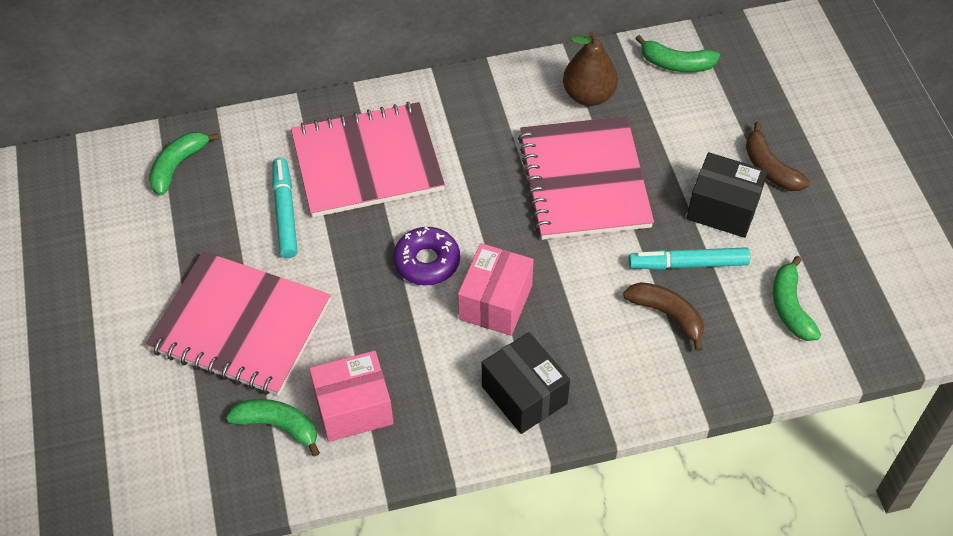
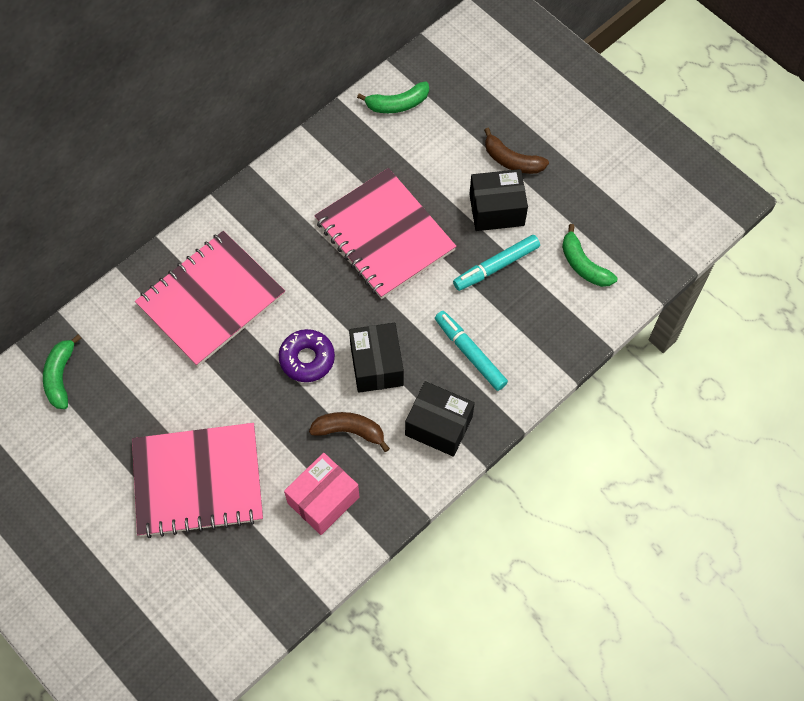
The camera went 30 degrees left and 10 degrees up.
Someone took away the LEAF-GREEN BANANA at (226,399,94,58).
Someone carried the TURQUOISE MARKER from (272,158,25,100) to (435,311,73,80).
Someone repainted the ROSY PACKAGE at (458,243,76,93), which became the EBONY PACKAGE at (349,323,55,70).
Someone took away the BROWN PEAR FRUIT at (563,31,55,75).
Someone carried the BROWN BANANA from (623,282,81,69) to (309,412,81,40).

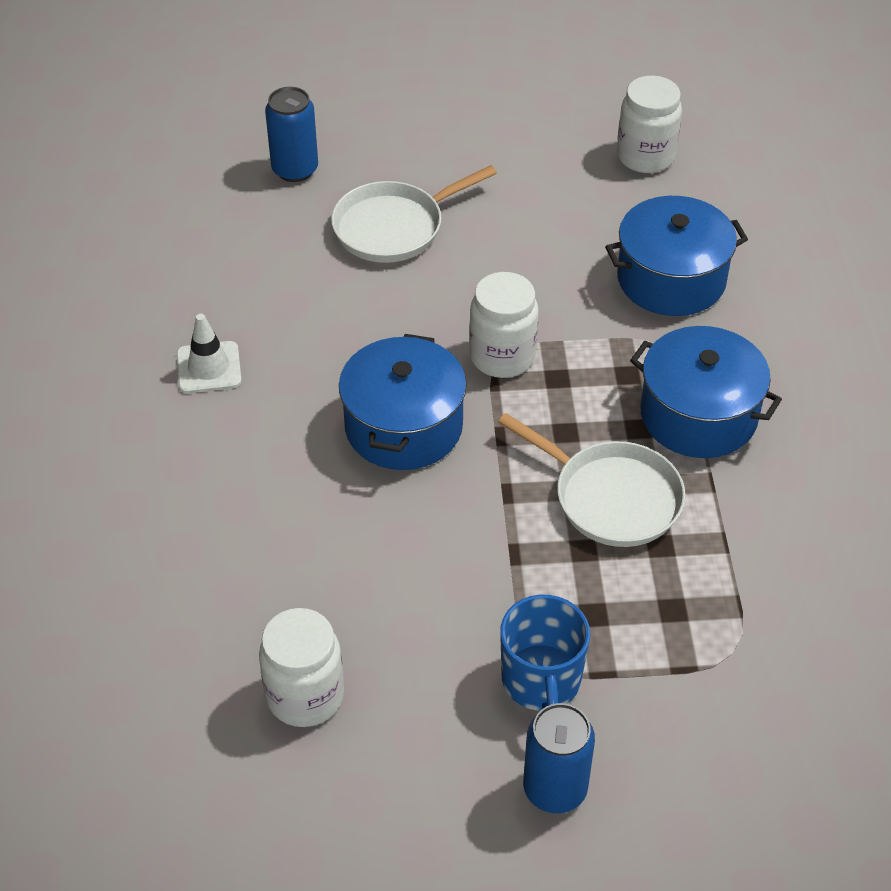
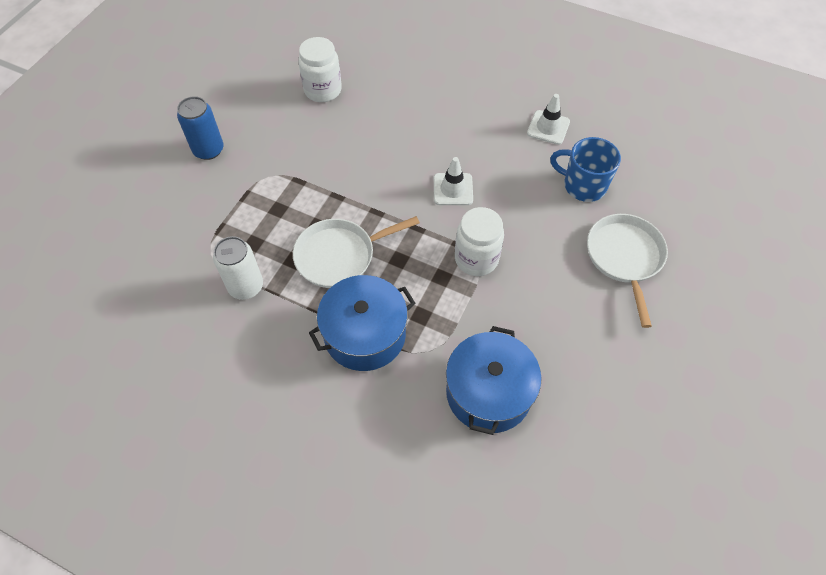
The camera went 120 degrees right and 10 degrees up.
Someone took away the COBALT TIN at (265,87,53,95).
Someone swapped the COBALT STOCKPOT at (339,334,128,136) for the WHITE ROAD CONE at (434,157,39,48).
Someone carried the COBALT COFFEE MUG from (500,595,90,116) to (550,137,71,65).
Someone took away the WHITE JAR at (617,75,65,98).
Someone put down the WHITE TIN at (213,236,50,64).

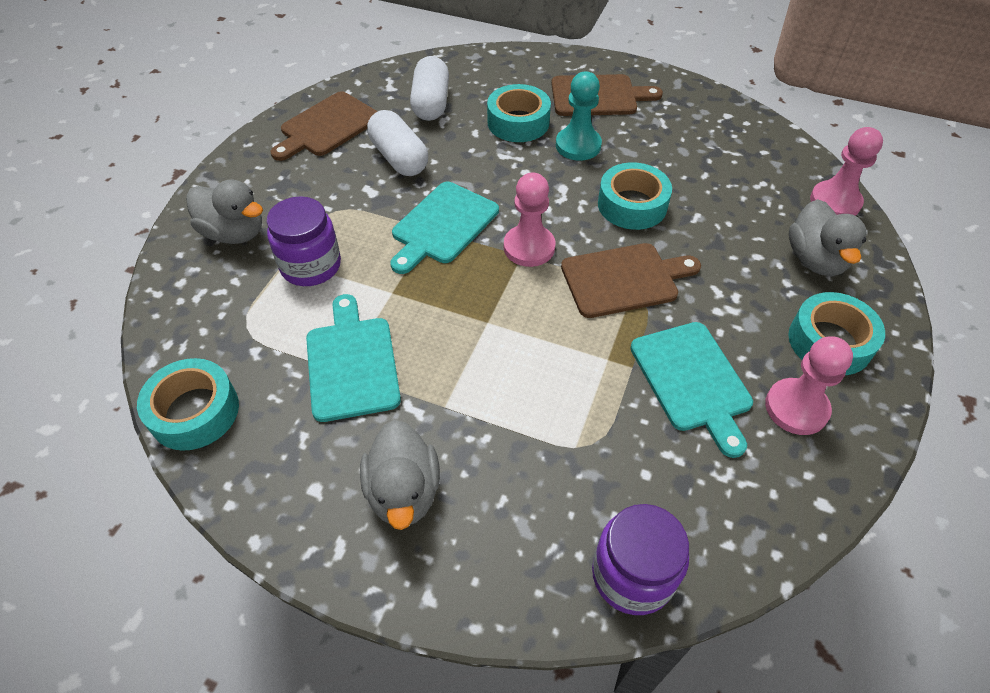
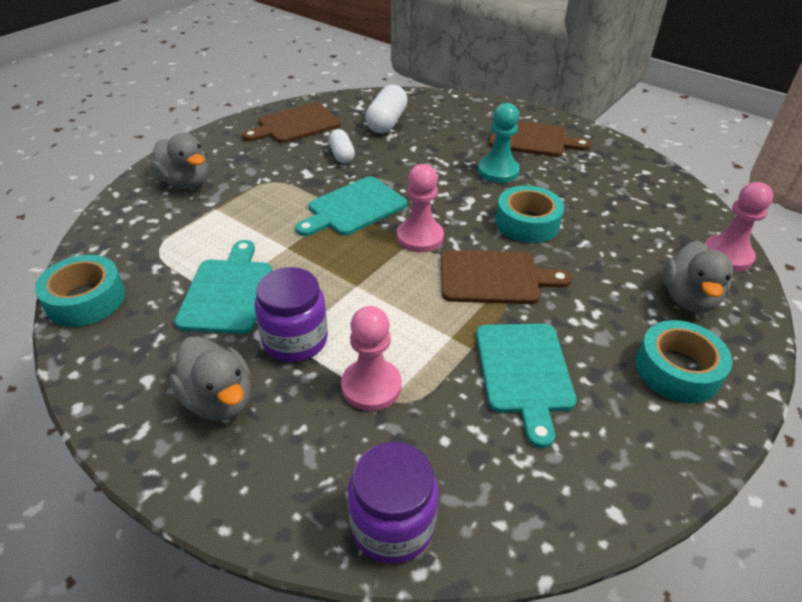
The camera went 15 degrees right and 10 degrees down.
Someone carried the ROYAL PURPLE JAR from (267,196,74,90) to (255,267,73,95).
Someone rotated the ASH-GREY RUBBER DUCK at (360,420,80,110) by 45 degrees counterclockwise.
Someone scaled the WHITE PILL SHAPE at (367,110,61,66) by 0.63.
Someone took away the TURQUOISE ROLL OF TAPE at (487,84,64,58).
Someone carried the ROSY PAWN from (765,337,88,98) to (341,306,61,105).

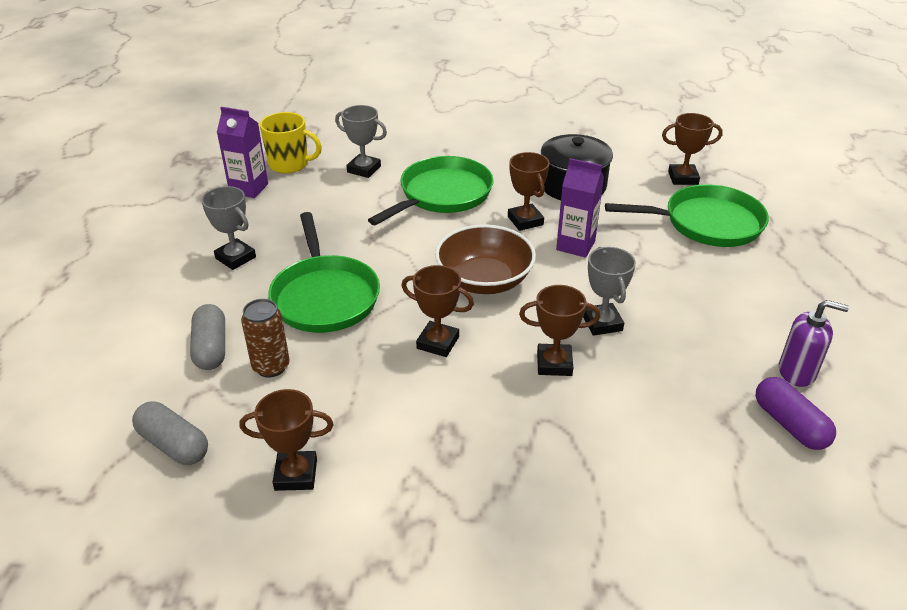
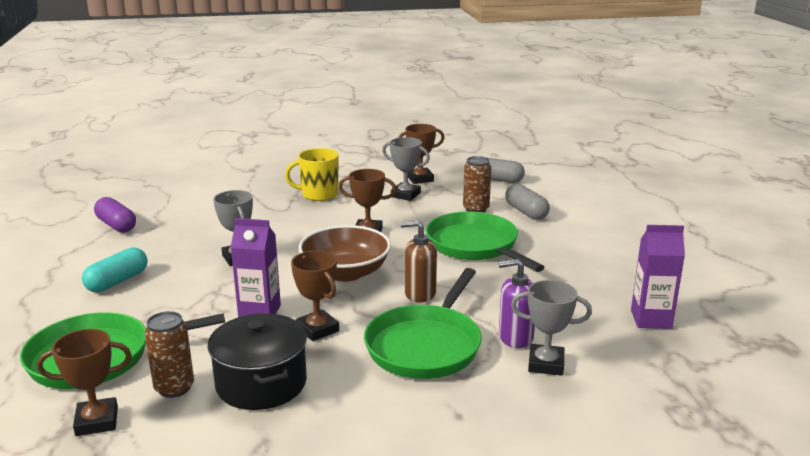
The camera went 165 degrees right and 15 degrees down.
Someone carried the ASH-GREY PRIZE CUP from (201,186,55,84) to (382,137,48,64).
Someone carried the YELLOW COFFEE MUG from (260,112,62,62) to (285,148,54,53).
Someone took away the BROWN PRIZE CUP at (519,285,81,91).
Someone carried the ROYAL PURPLE SOAP DISPENSER from (779,300,70,87) to (499,259,36,89).
Someone put down the TURQUOISE PILL SHAPE at (82,247,66,45).
Someone put down the BROWN TIN at (144,311,50,87).
Someone put down the BROWN SOAP DISPENSER at (401,221,36,81).

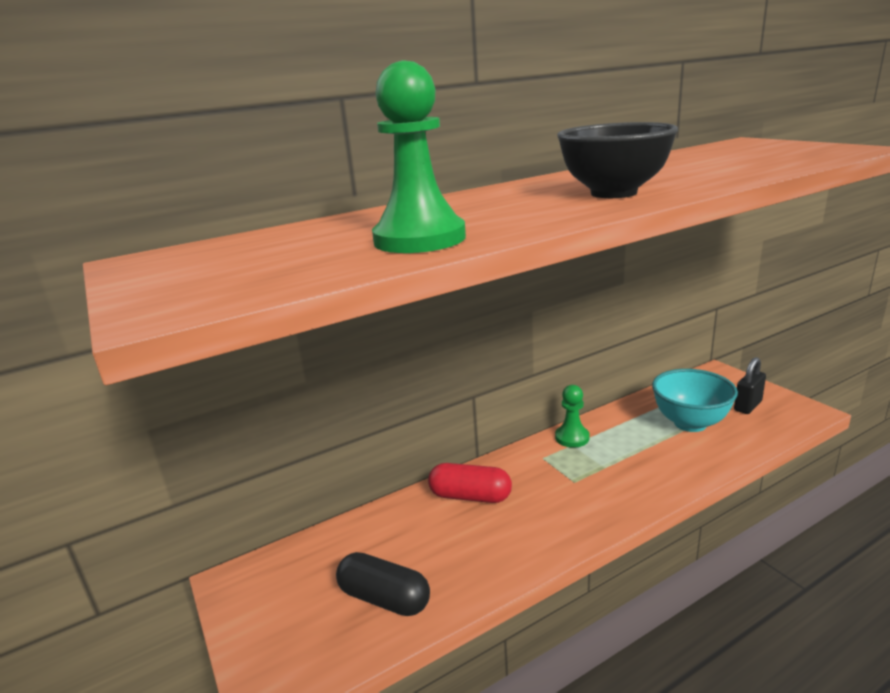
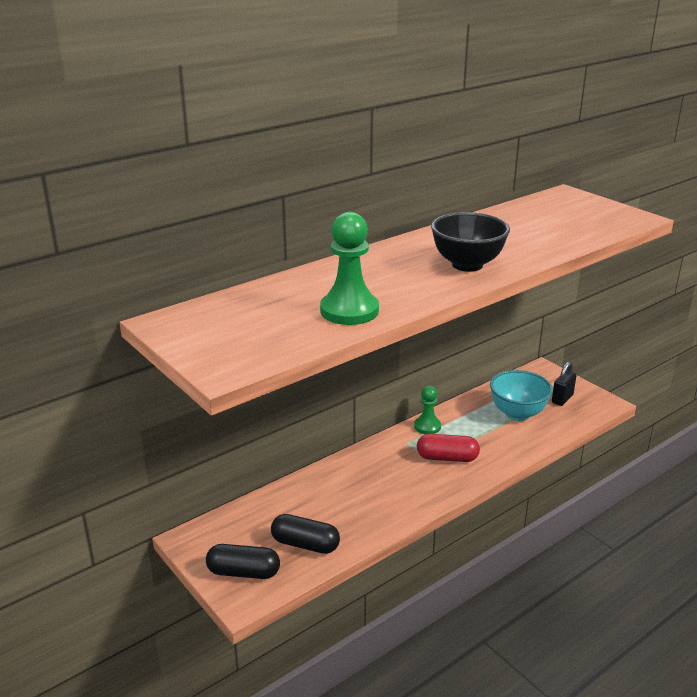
The camera went 10 degrees left and 5 degrees up.
Someone carried the CRIMSON PILL SHAPE from (428,463,84,40) to (417,434,63,28).
Someone put down the EBONY PILL SHAPE at (206,544,74,35).

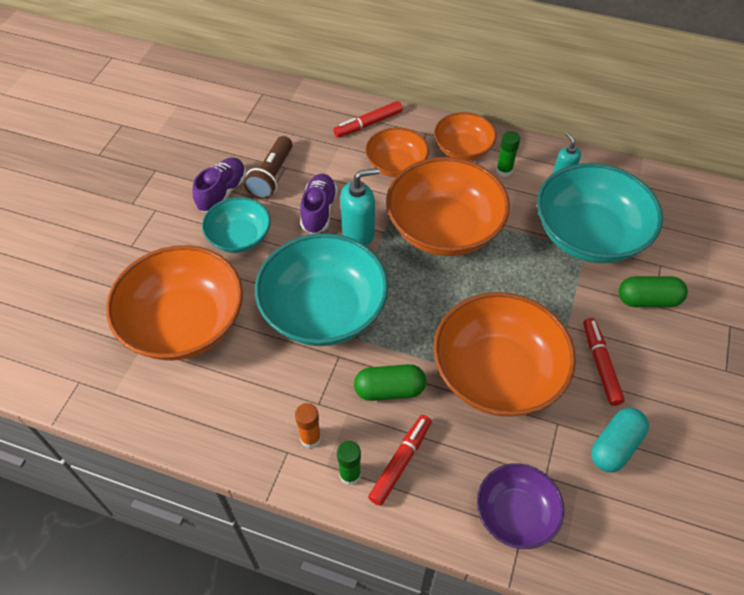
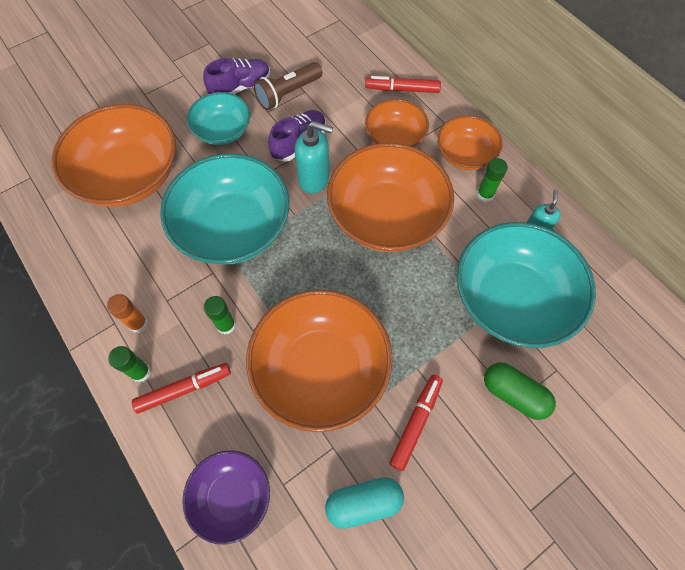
The camera went 35 degrees right and 10 degrees up.
Someone swapped the LEAF-GREEN PILL SHAPE at (354,364,72,37) for the LEAF-GREEN STICK OF GLUE at (204,296,32,38).

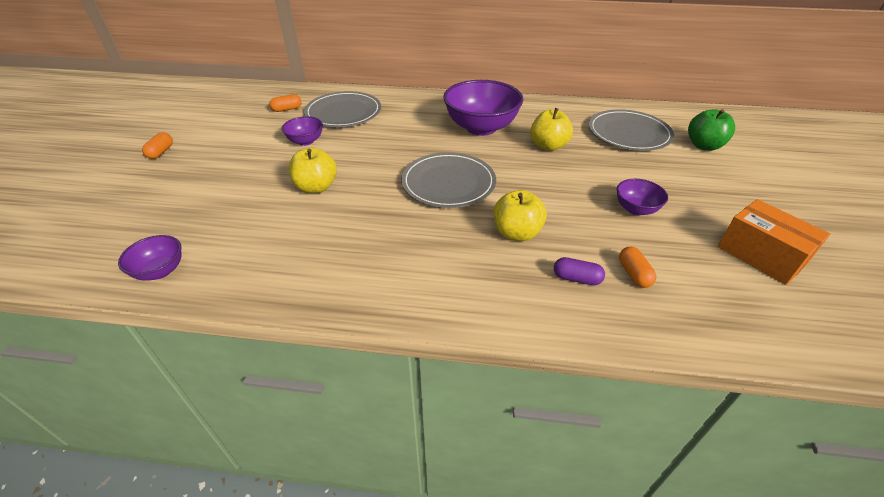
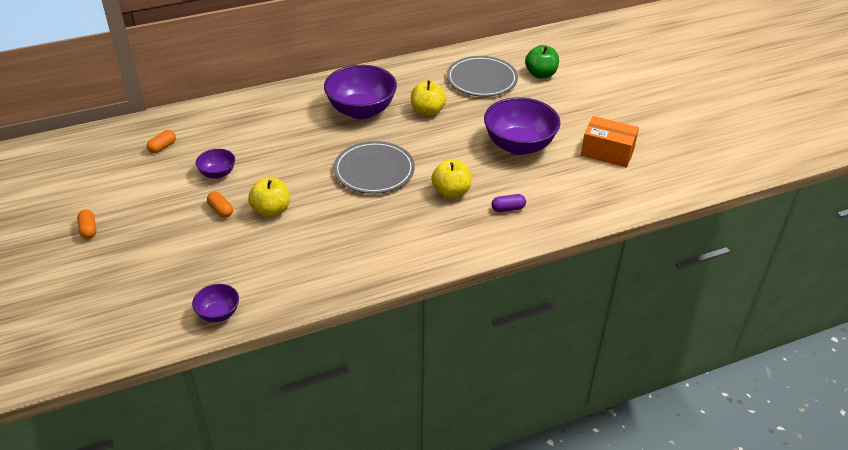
The camera went 30 degrees left and 0 degrees up.
Someone took away the ASH-GREY PLATE at (304,91,77,36).
Someone scaled the ROYAL PURPLE SERVING BOWL at (617,179,51,36) by 2.02.
Someone carried the ORANGE-COLOURED PILL SHAPE from (619,247,37,41) to (207,192,26,26).

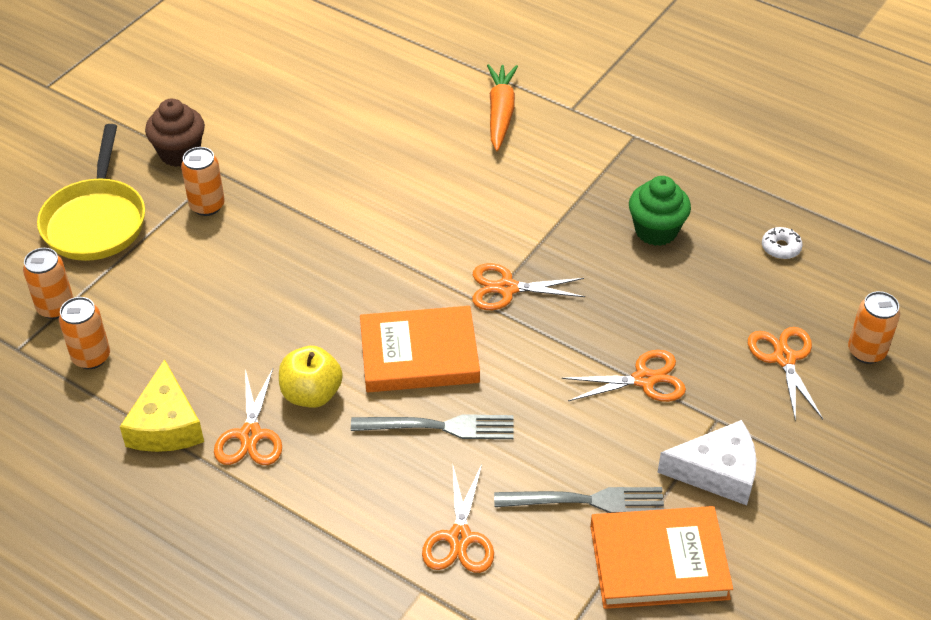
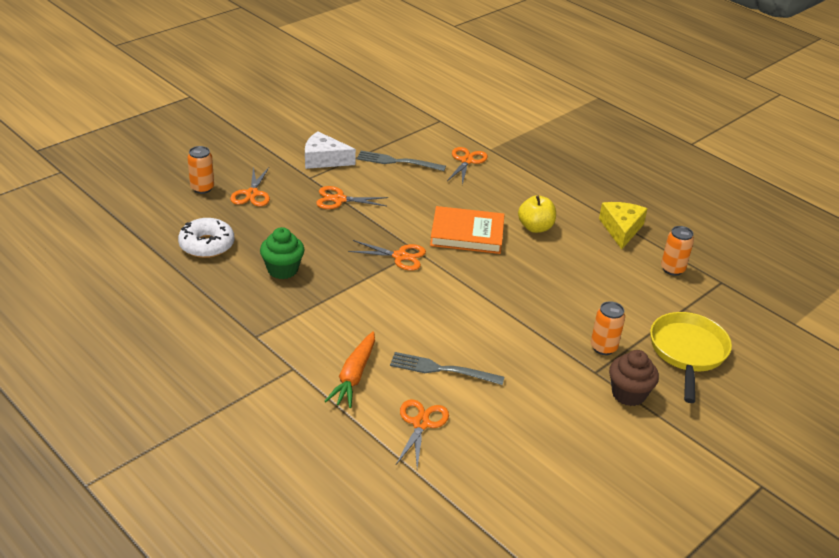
The camera went 170 degrees left and 10 degrees down.
Someone took away the ORANGE-COLOURED TIN at (23,248,51,71).
Someone carried the ORANGE-COLOURED PAIR OF SCISSORS from (214,369,68,96) to (395,399,54,69).
Someone carried the ASH-GREY FORK from (351,414,163,25) to (390,352,114,33).
Someone took away the ORANGE-COLOURED BOOK at (590,506,143,103).
Someone scaled the WHITE GLAZED DONUT at (762,227,41,32) by 1.99.

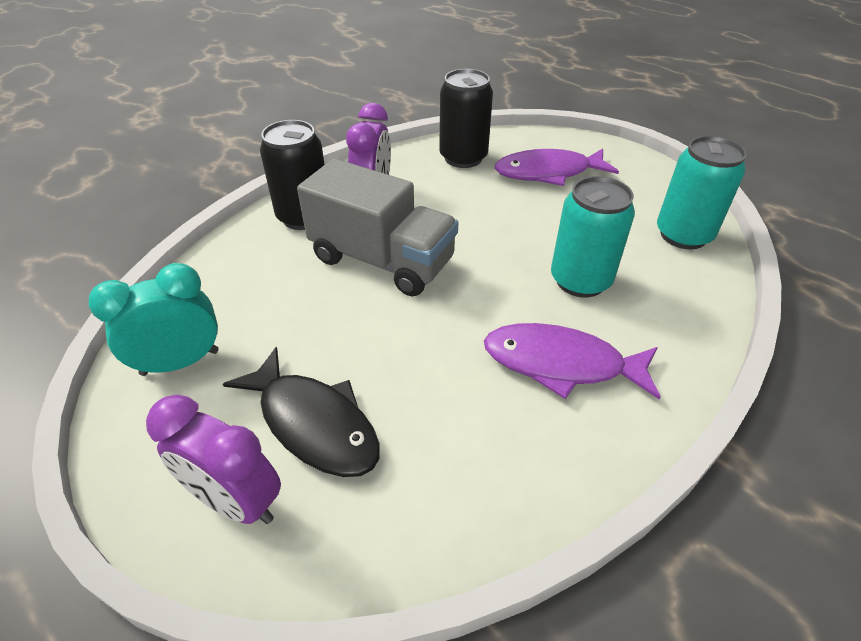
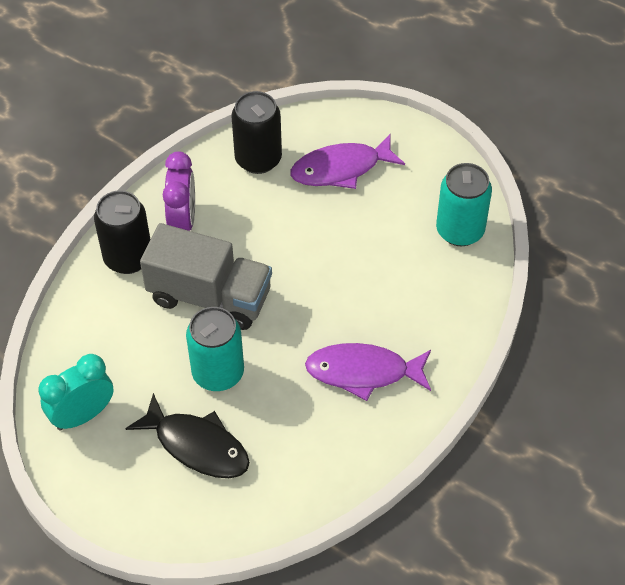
The camera went 10 degrees left and 10 degrees up.
Someone took away the ROYAL PURPLE CLOCK at (146,394,135,130).
Someone carried the TURQUOISE TIN from (551,176,84,121) to (186,307,58,84).

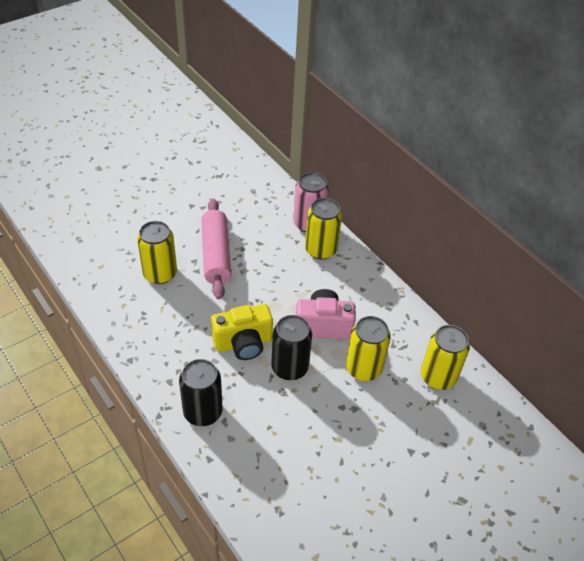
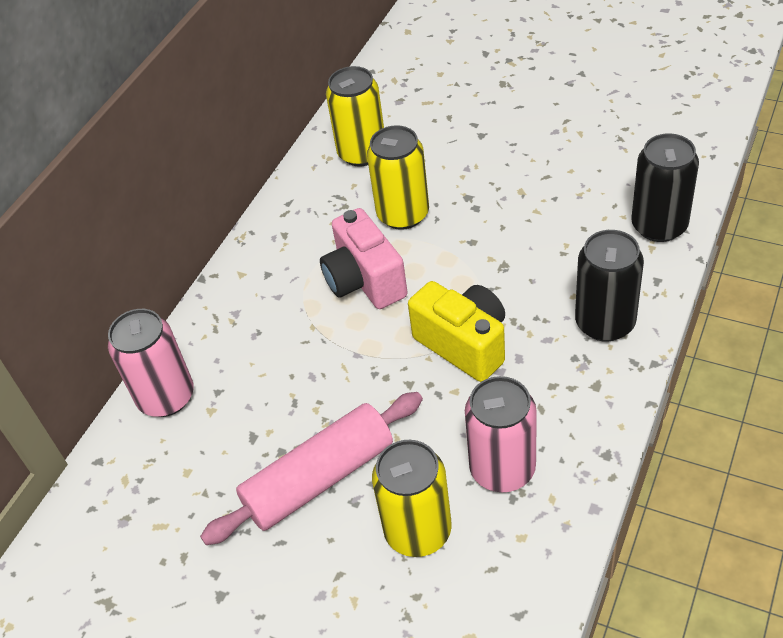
The camera went 110 degrees left and 0 degrees up.
Someone carried the EBONY TIN from (271,315,41,65) to (632,134,67,108).
Someone took away the YELLOW TIN at (305,198,37,62).
Someone put down the ROSY TIN at (465,376,72,116).

